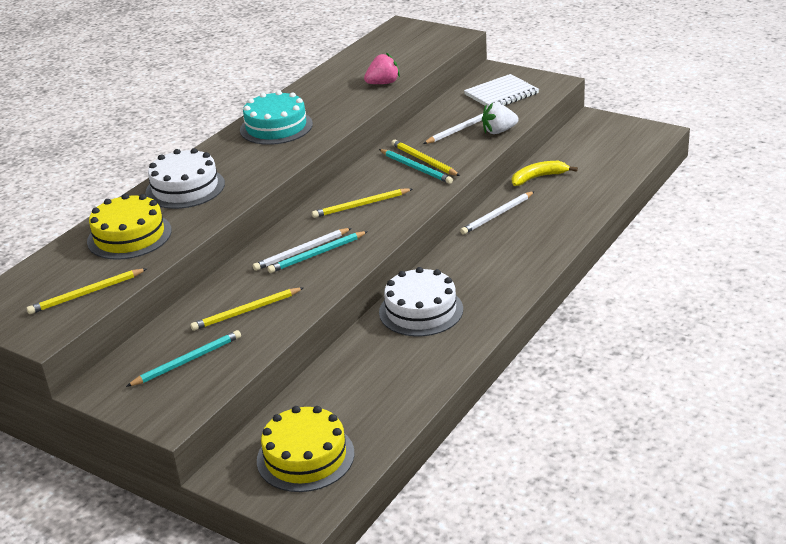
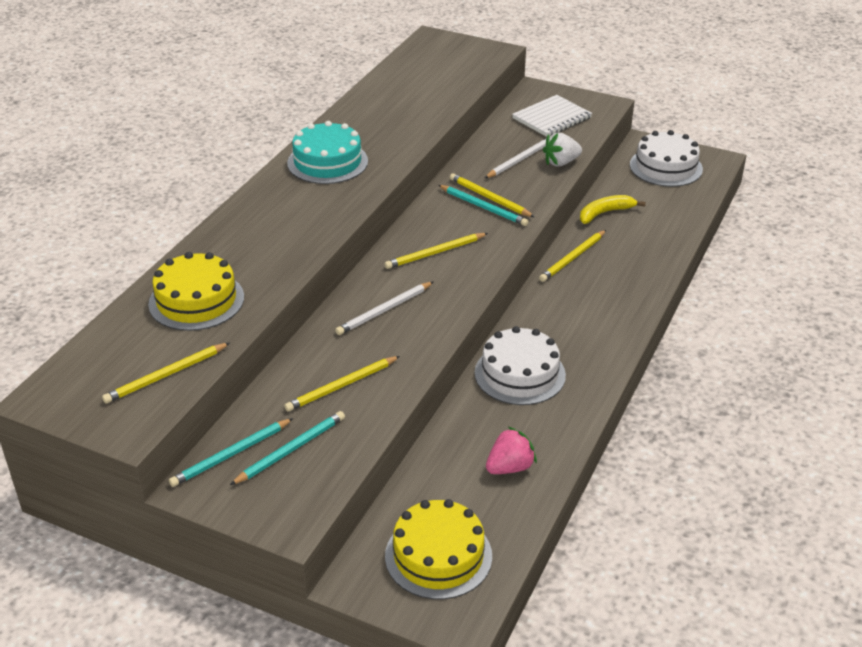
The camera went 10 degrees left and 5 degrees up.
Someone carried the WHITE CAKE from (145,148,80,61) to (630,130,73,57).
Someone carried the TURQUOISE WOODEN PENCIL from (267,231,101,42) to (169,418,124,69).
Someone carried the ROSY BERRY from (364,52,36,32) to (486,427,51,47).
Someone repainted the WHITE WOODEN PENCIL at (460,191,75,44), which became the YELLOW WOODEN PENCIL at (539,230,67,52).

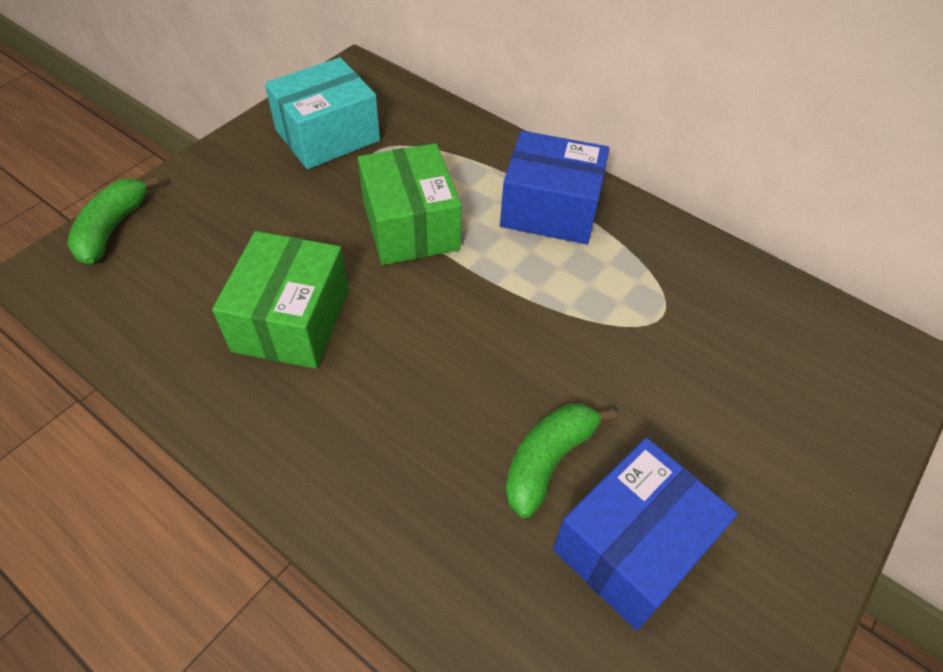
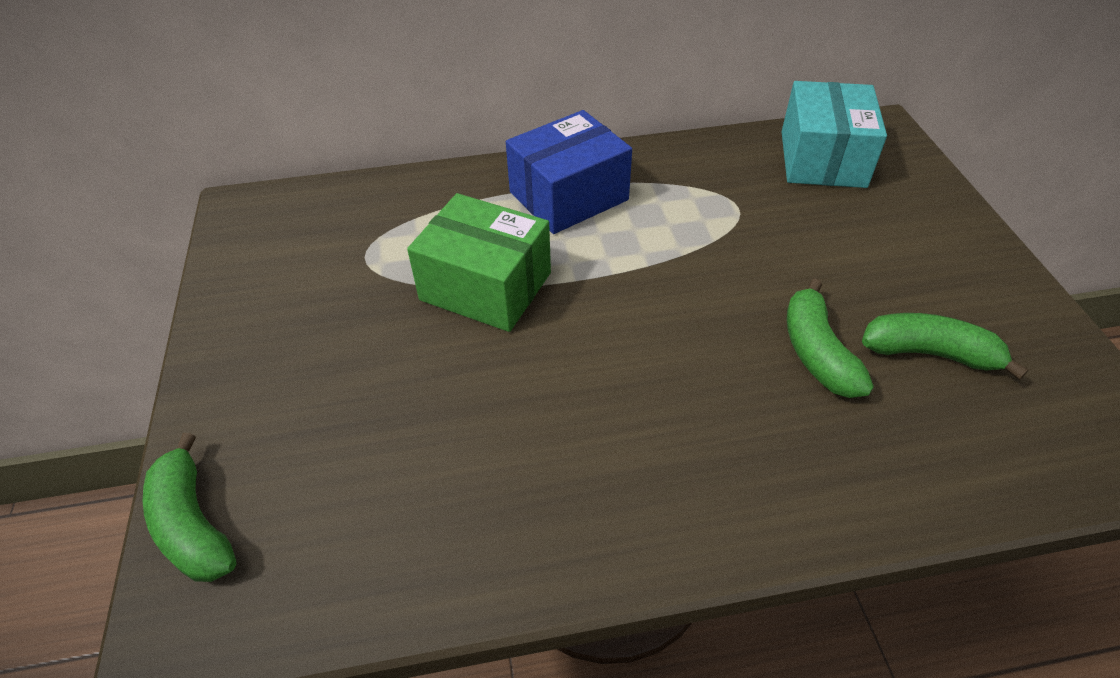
The camera went 45 degrees left and 5 degrees down.
Someone took away the LEAF-GREEN PACKAGE at (212,231,137,138).
Someone carried the TURQUOISE PACKAGE from (265,57,115,112) to (781,81,106,107).
Someone swapped the COBALT PACKAGE at (553,438,185,192) for the LEAF-GREEN BANANA at (862,313,167,67).

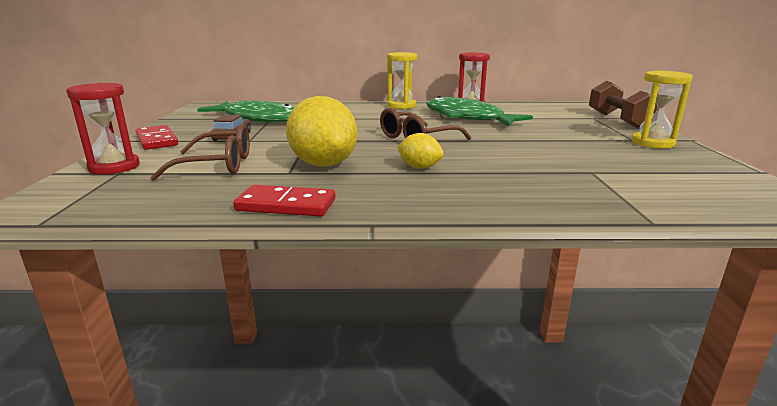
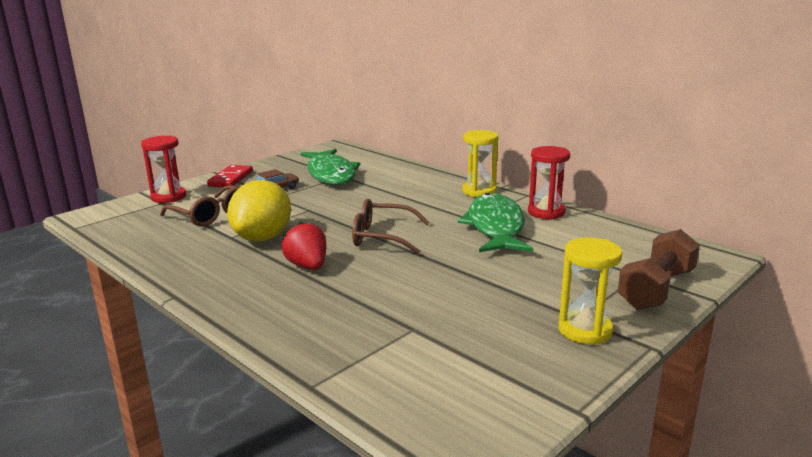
The camera went 45 degrees right and 0 degrees up.
Someone took away the CRIMSON DOMINO at (233,185,103,32).
Someone swapped the YELLOW CITRUS FRUIT at (397,133,47,36) for the CRIMSON BERRY at (282,221,44,49).

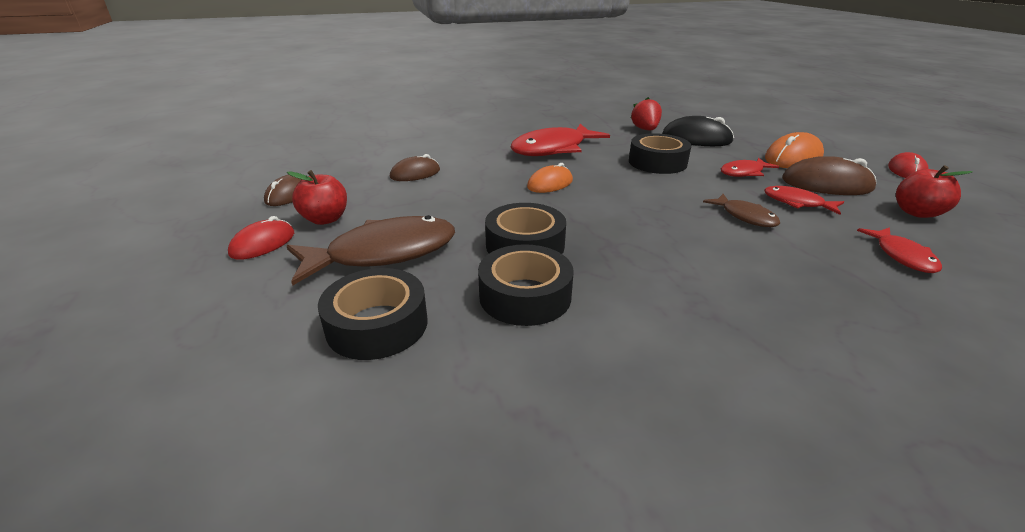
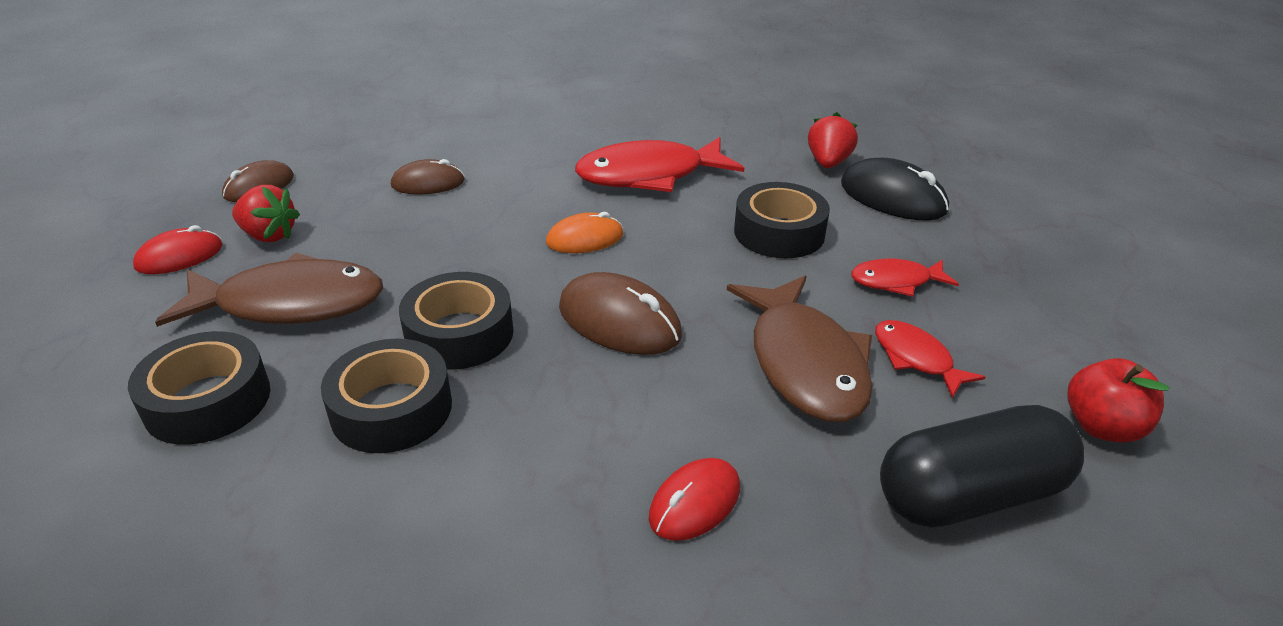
The camera went 20 degrees right and 5 degrees up.
Someone swapped the CRIMSON APPLE at (287,170,60,55) for the CRIMSON BERRY at (232,185,68,57).
Someone scaled the BROWN FISH at (703,194,77,33) by 1.90.
Someone took away the ORANGE-COLOURED COMPUTER MOUSE at (765,132,59,36).
Someone carried the BROWN COMPUTER MOUSE from (782,156,95,39) to (559,272,123,83).
Someone swapped the CRIMSON FISH at (857,227,85,46) for the EBONY PILL SHAPE at (880,405,204,123).
Someone carried the CRIMSON COMPUTER MOUSE from (888,152,41,26) to (649,458,91,83).

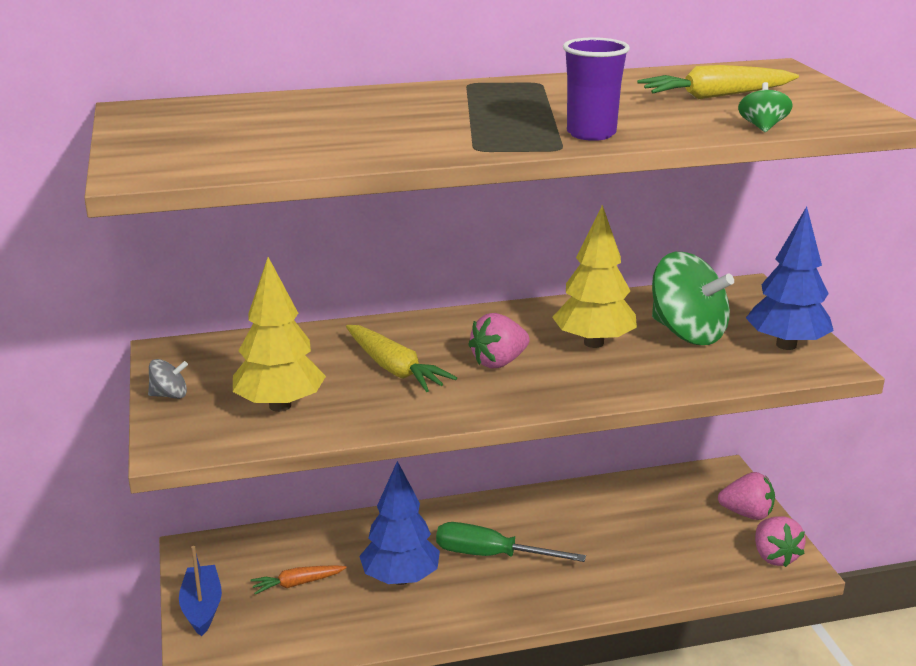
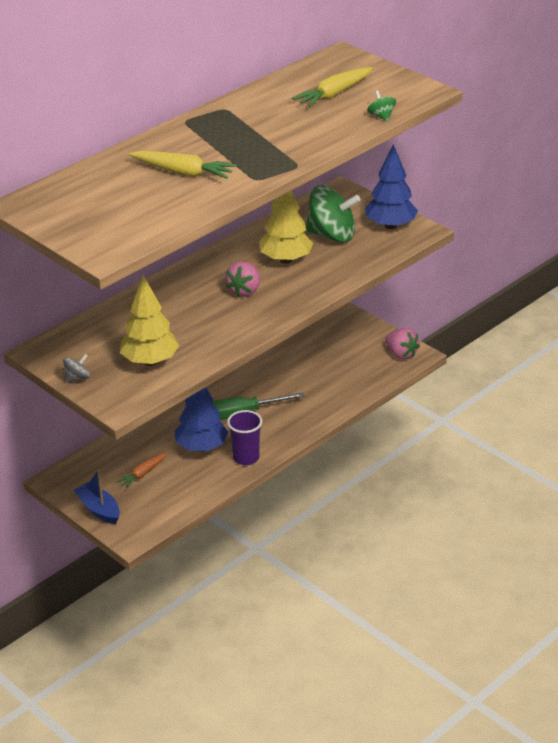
The camera went 30 degrees left and 10 degrees up.
Someone carried the YELLOW CARROT from (346,325,111,67) to (129,151,107,28).
Someone carried the ROYAL PURPLE CUP from (563,37,67,104) to (227,410,35,55).
Someone took away the ROSY BERRY at (718,472,57,48).

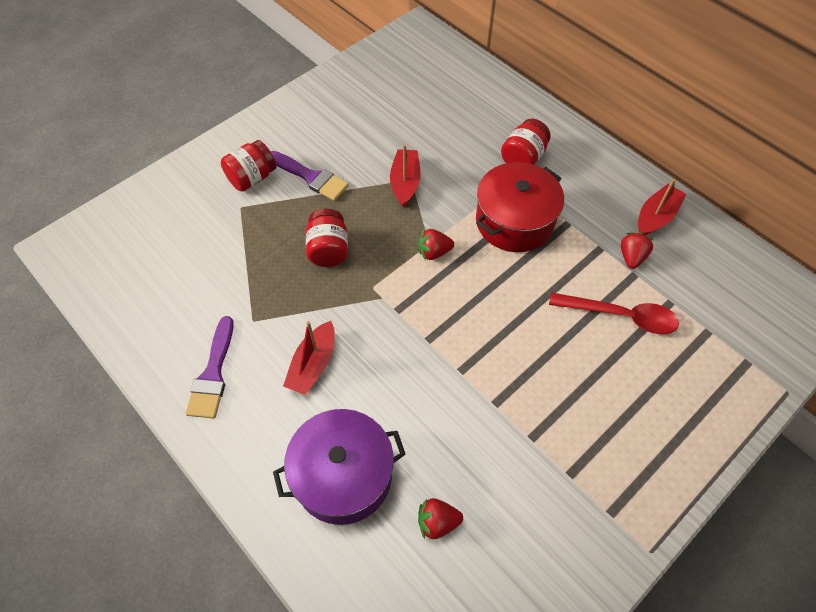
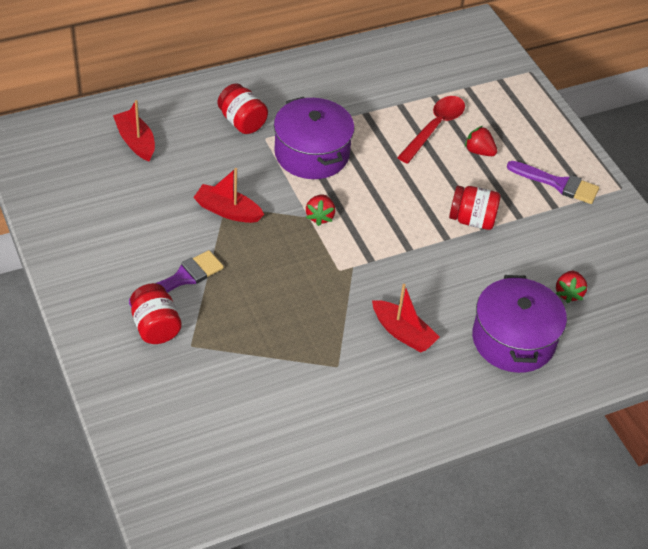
The camera went 75 degrees left and 10 degrees down.
Someone carried the ROYAL PURPLE BRUSH from (186,316,48,103) to (507,161,92,43).
Someone carried the CRIMSON JAR from (306,208,42,59) to (449,186,52,44).
Someone repainted the CRIMSON STOCKPOT at (476,162,88,90), which became the ROYAL PURPLE STOCKPOT at (274,97,81,82).
Someone carried the CRIMSON BERRY from (621,233,33,36) to (465,126,32,30).
Someone carried the CRIMSON TOY BOAT from (638,179,48,56) to (113,100,42,61).

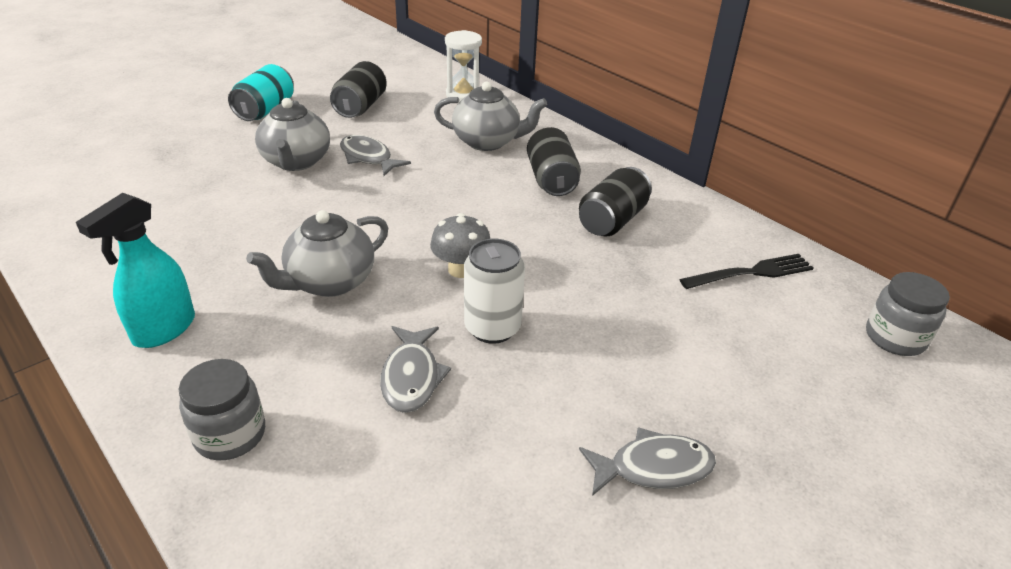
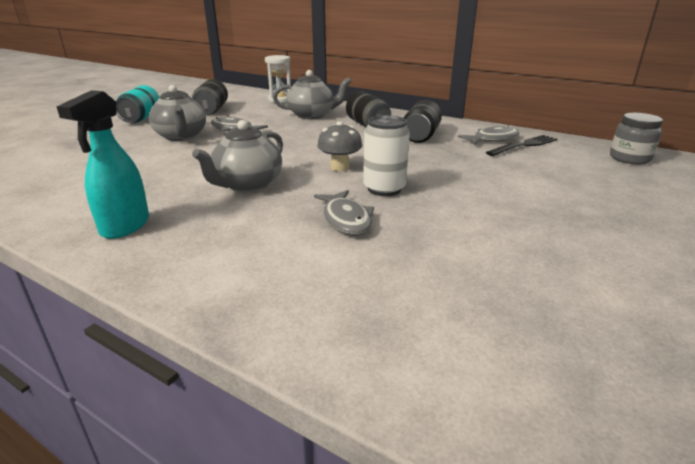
The camera went 15 degrees left and 10 degrees down.
Someone took away the ASH-GREY JAR at (179,359,86,101).
Someone carried the ASH-GREY FISH from (579,427,137,69) to (458,125,61,20).

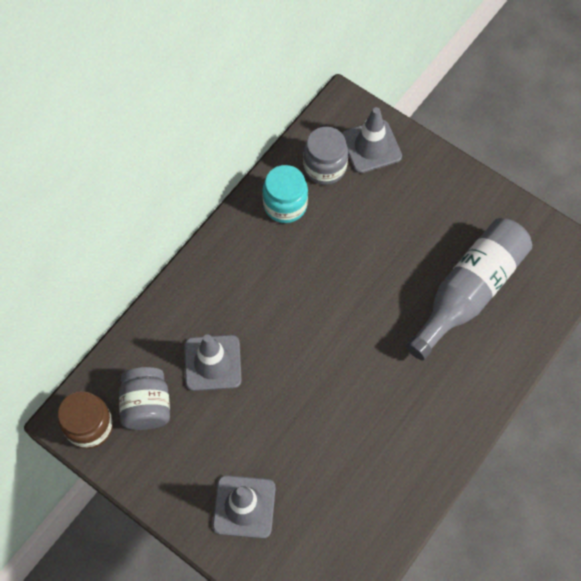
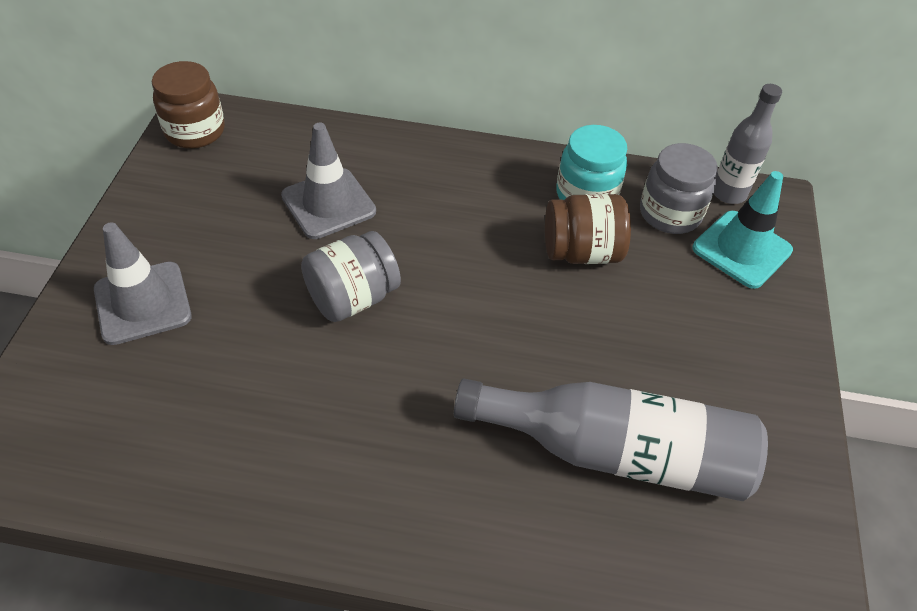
The camera went 60 degrees right and 15 degrees down.
Someone carried the ASH-GREY JAR from (119,367,51,63) to (301,231,100,91).
Someone repainted the ASH-GREY ROAD CONE at (342,107,60,66), which became the TURQUOISE ROAD CONE at (692,171,101,118).
Someone put down the BROWN JAR at (545,194,86,70).
Someone put down the ASH-GREY FLASK at (713,84,69,120).

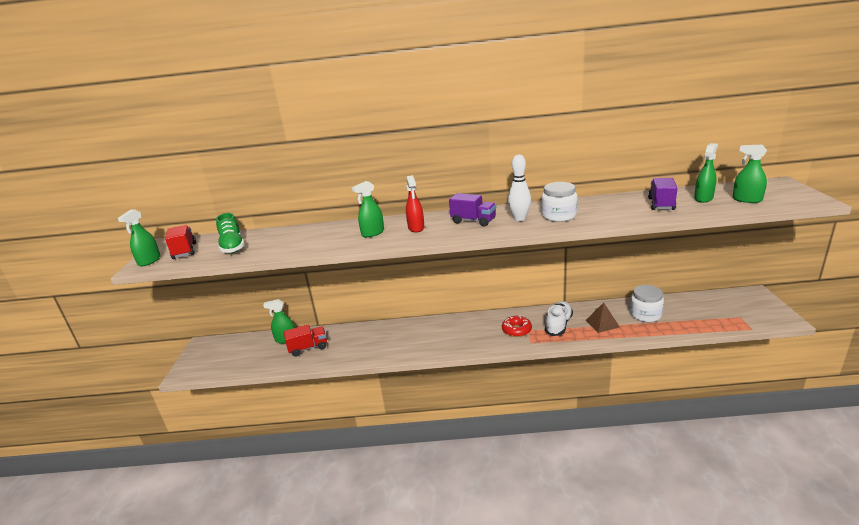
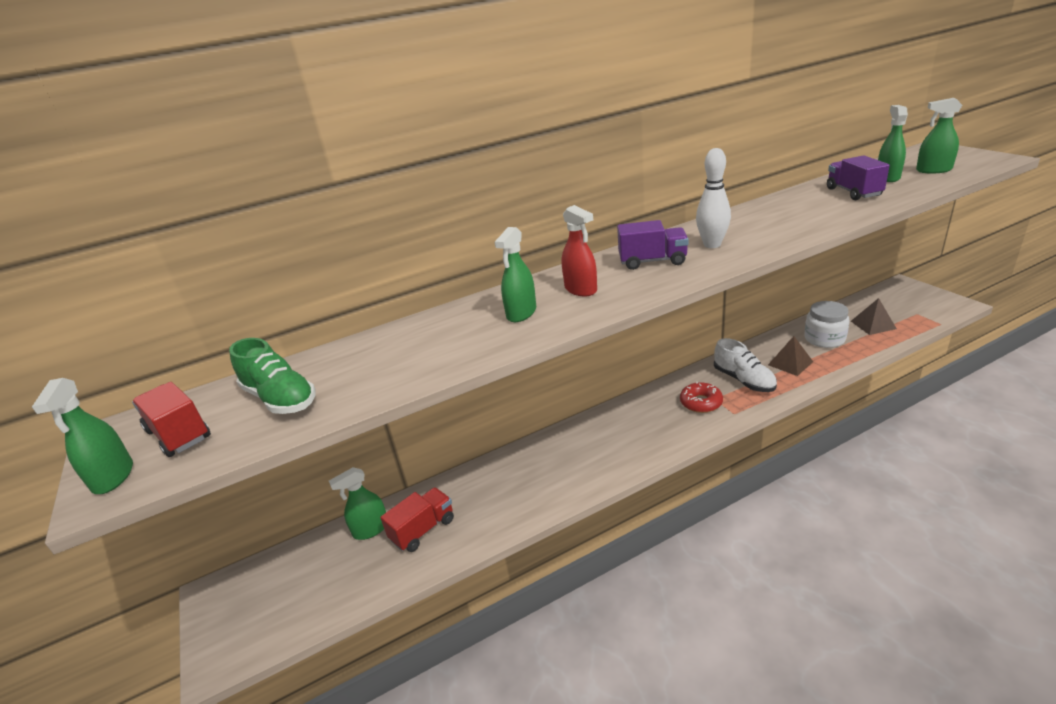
The camera went 25 degrees left and 5 degrees up.
Someone took away the WHITE JAR at (541,182,36,40).
Someone rotated the WHITE SHOE at (545,301,28,35) by 150 degrees clockwise.
Someone put down the BROWN SOLID PYRAMID at (851,298,46,37).

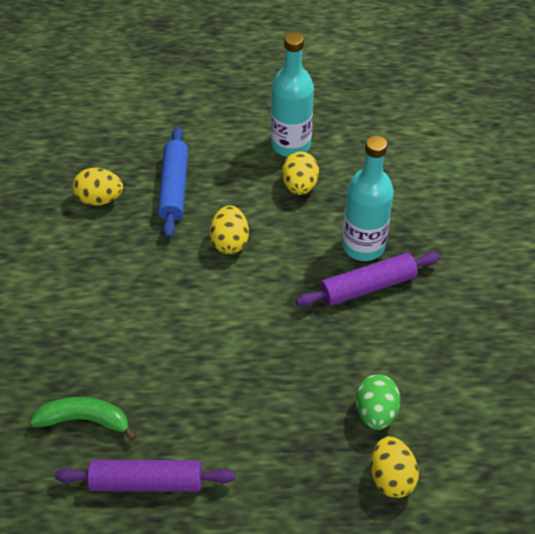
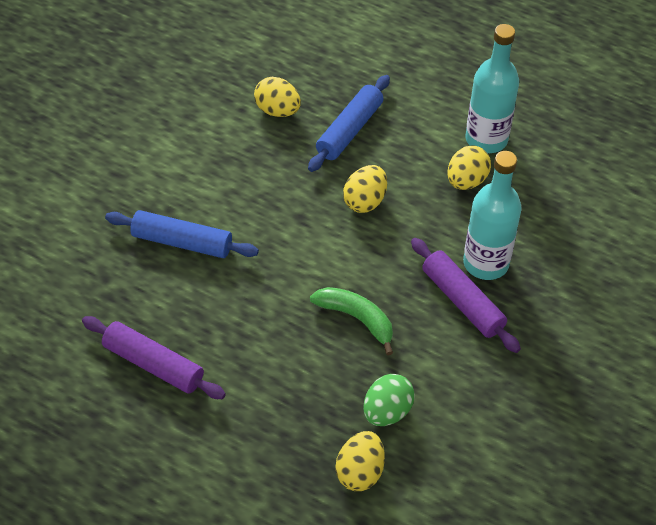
The camera went 30 degrees right and 0 degrees up.
Someone carried the LEAF-GREEN BANANA from (30,397,106,44) to (310,287,83,68).
Someone rotated the ROYAL PURPLE DOUGH ROLLER at (296,252,144,55) by 45 degrees clockwise.
Someone put down the COBALT DOUGH ROLLER at (105,210,154,48).

